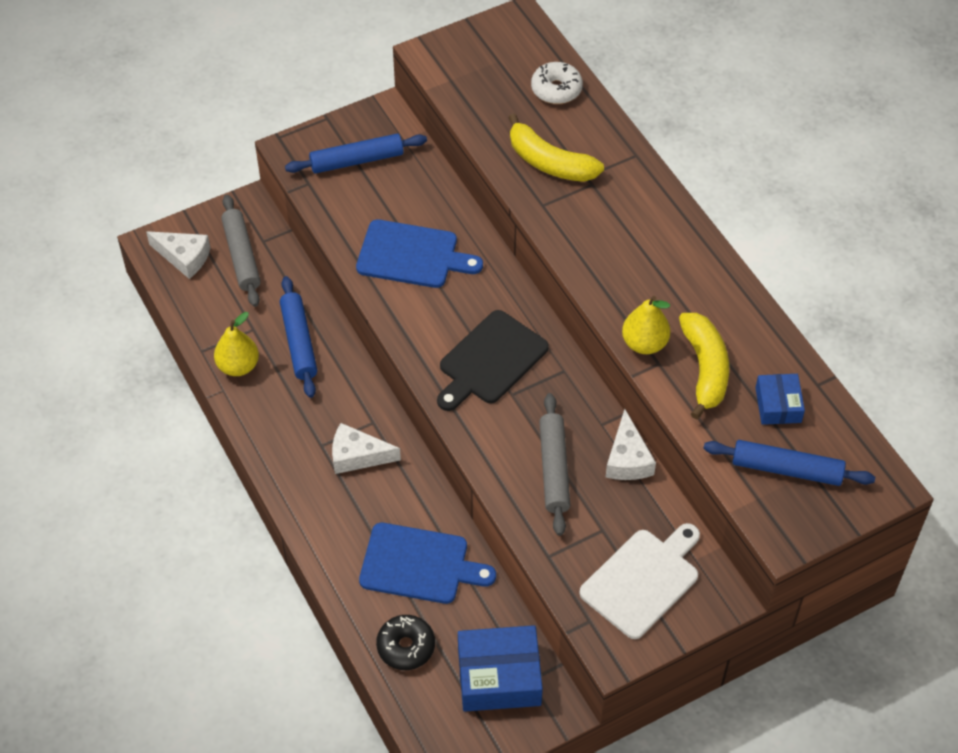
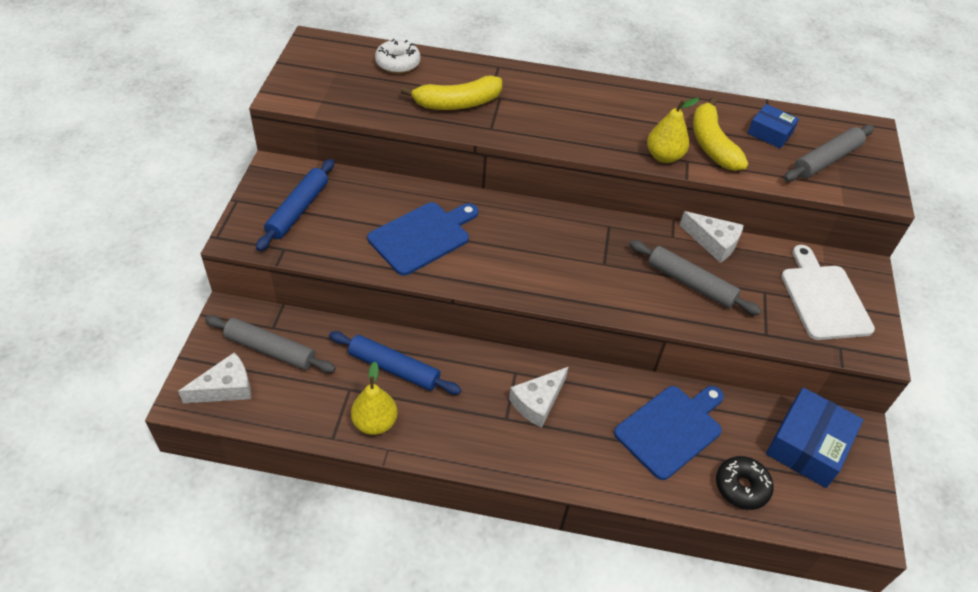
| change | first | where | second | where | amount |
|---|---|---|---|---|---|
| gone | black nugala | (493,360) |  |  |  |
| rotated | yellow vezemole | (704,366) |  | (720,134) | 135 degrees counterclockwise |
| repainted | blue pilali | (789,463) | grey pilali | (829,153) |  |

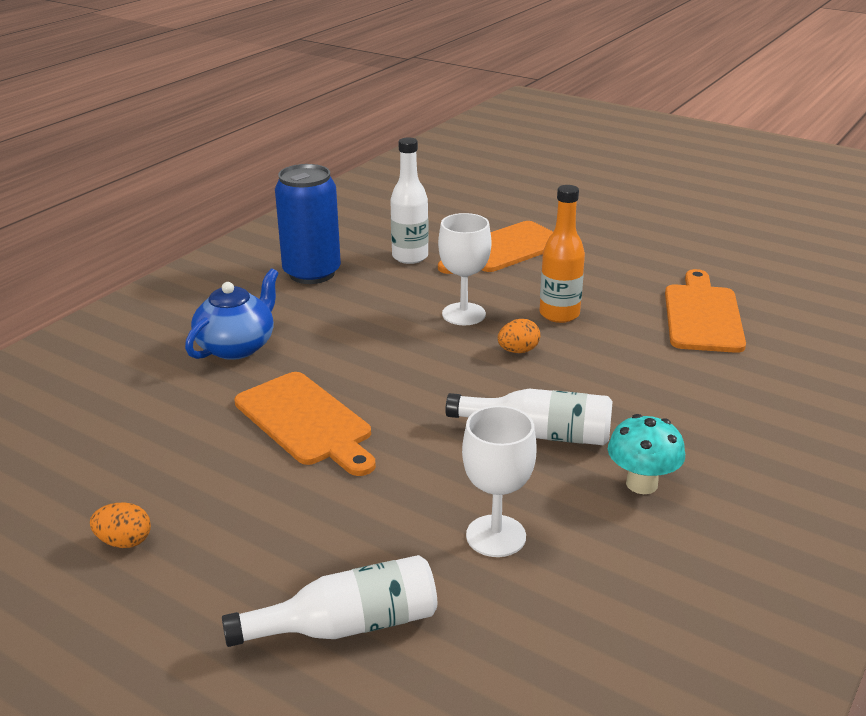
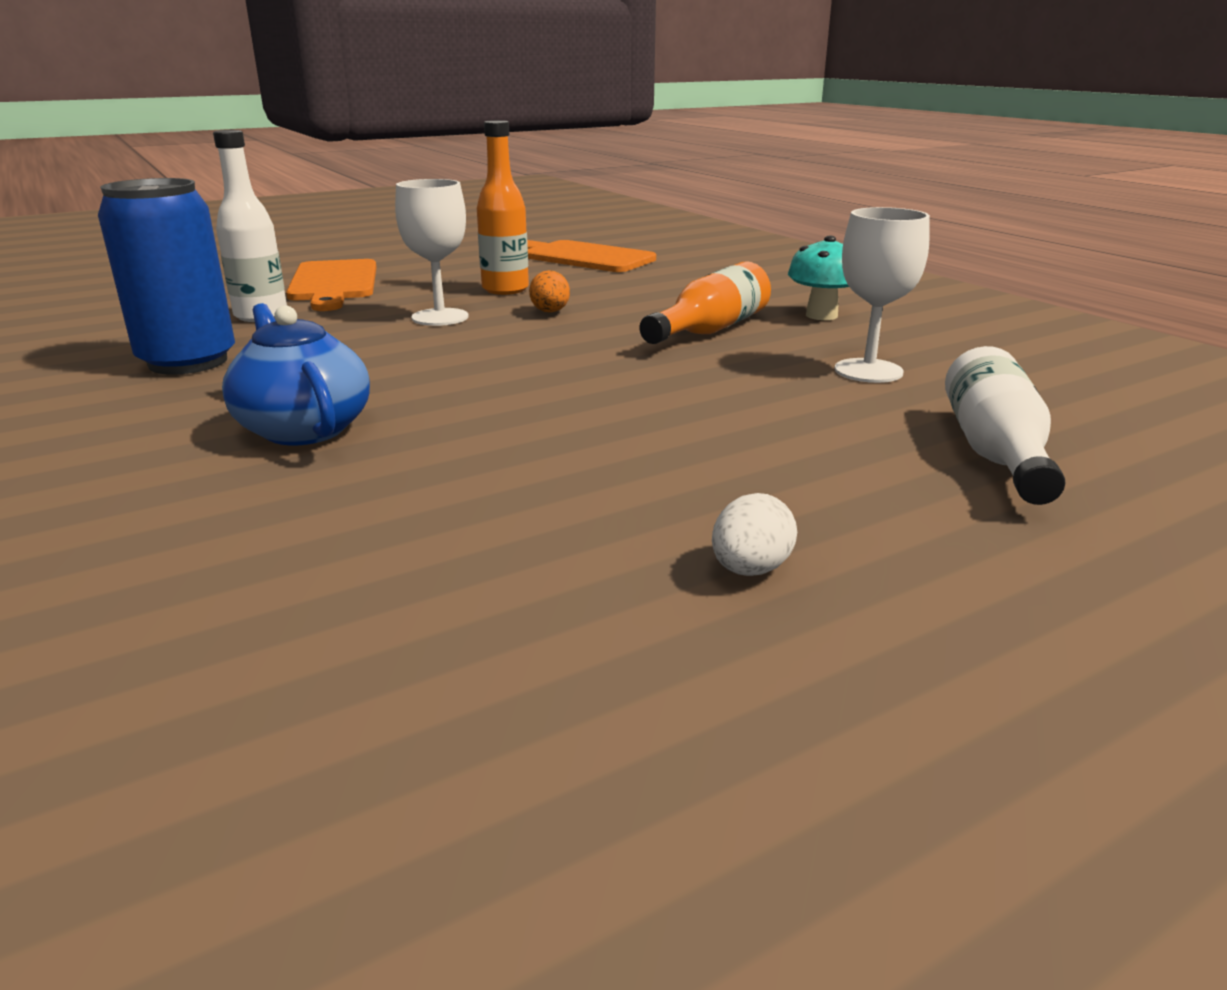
| change | first | where | second | where | amount |
|---|---|---|---|---|---|
| repainted | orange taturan | (120,525) | white taturan | (754,534) |  |
| gone | orange nugala | (305,424) |  |  |  |
| repainted | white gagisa | (528,416) | orange gagisa | (705,302) |  |

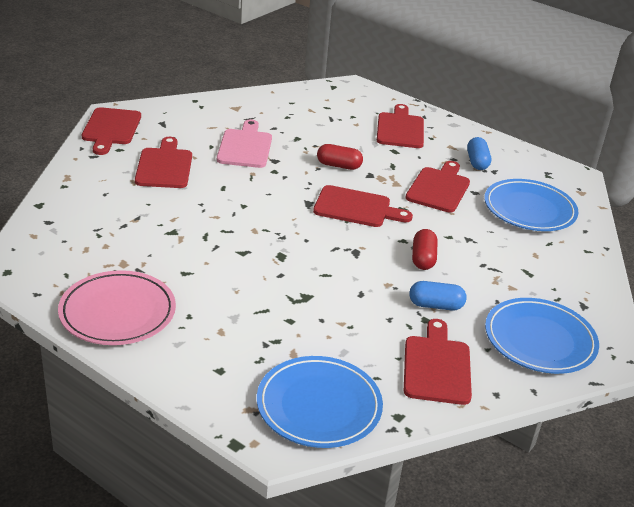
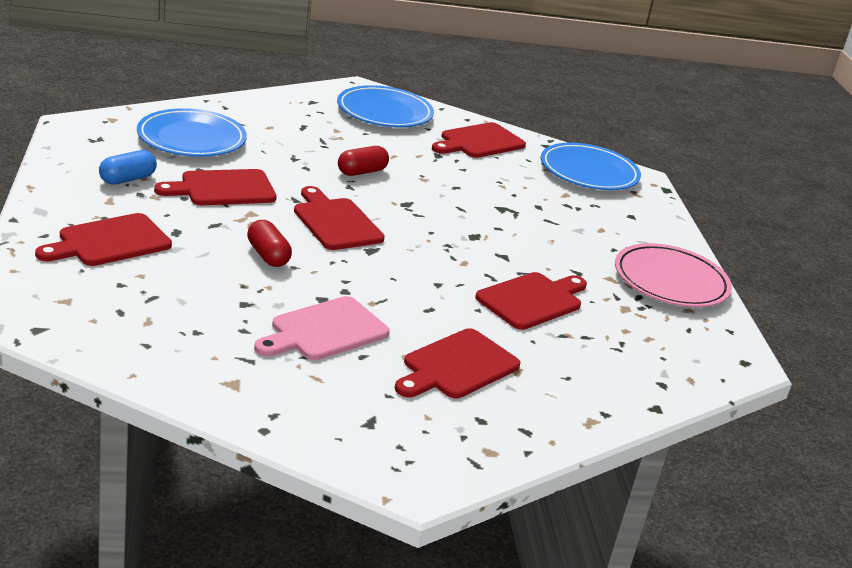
| change | first | where | second | where | amount |
|---|---|---|---|---|---|
| shifted | red nugala | (111,131) |  | (531,301) |  |
| gone | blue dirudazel | (437,295) |  |  |  |

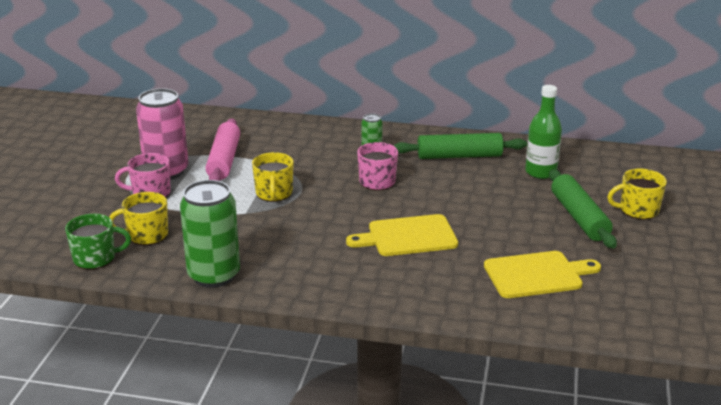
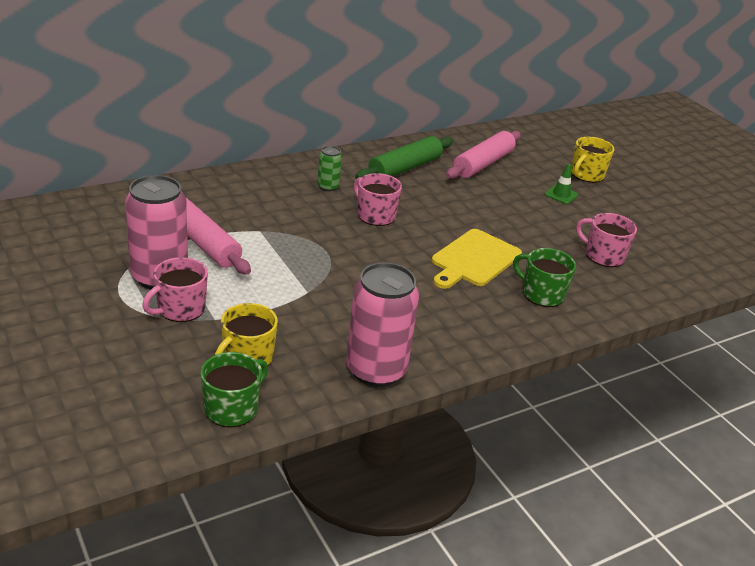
| change | first | where | second | where | amount |
|---|---|---|---|---|---|
| repainted | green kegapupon | (210,234) | pink kegapupon | (382,325) |  |
| gone | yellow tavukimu | (273,177) |  |  |  |
| swapped | yellow nugala | (542,274) | pink tavukimu | (606,240) |  |
| swapped | green gagisa | (543,132) | pink pilali | (483,155) |  |
| swapped | green pilali | (583,208) | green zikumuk | (561,184) |  |
| new |  |  | green tavukimu | (544,277) |  |

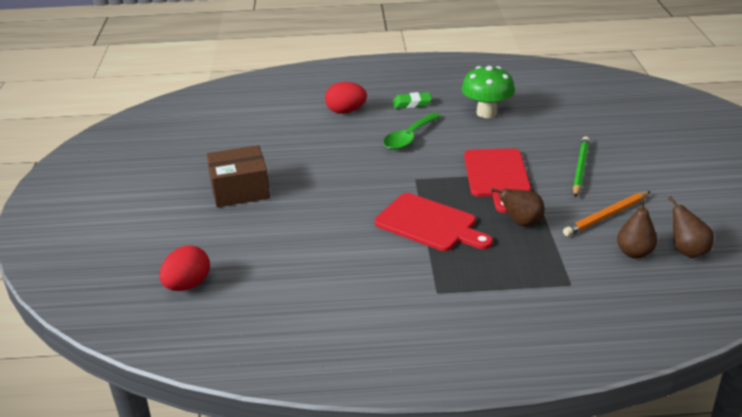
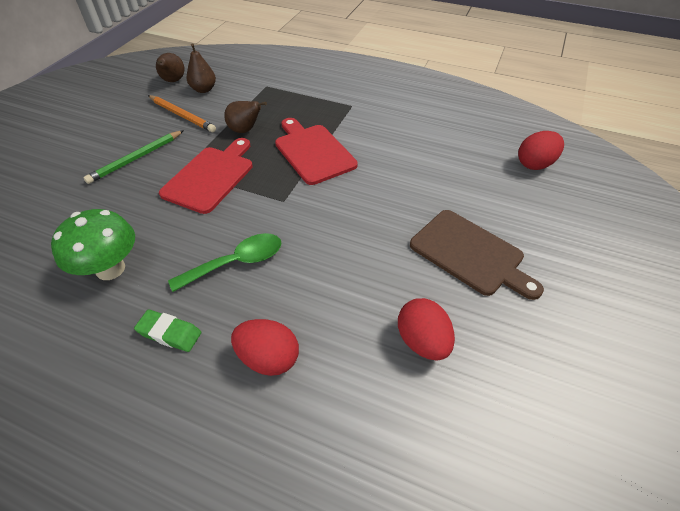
| change | first | where | second | where | amount |
|---|---|---|---|---|---|
| swapped | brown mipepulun | (238,176) | brown nugala | (477,255) |  |
| rotated | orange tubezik | (607,213) |  | (182,113) | 45 degrees clockwise |
| new |  |  | red taturan | (426,329) |  |

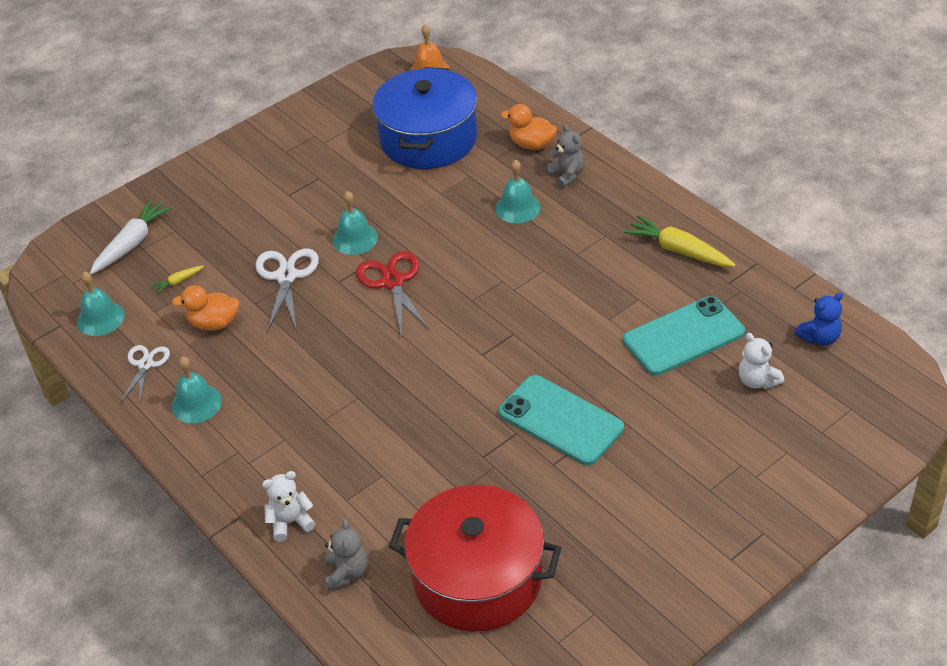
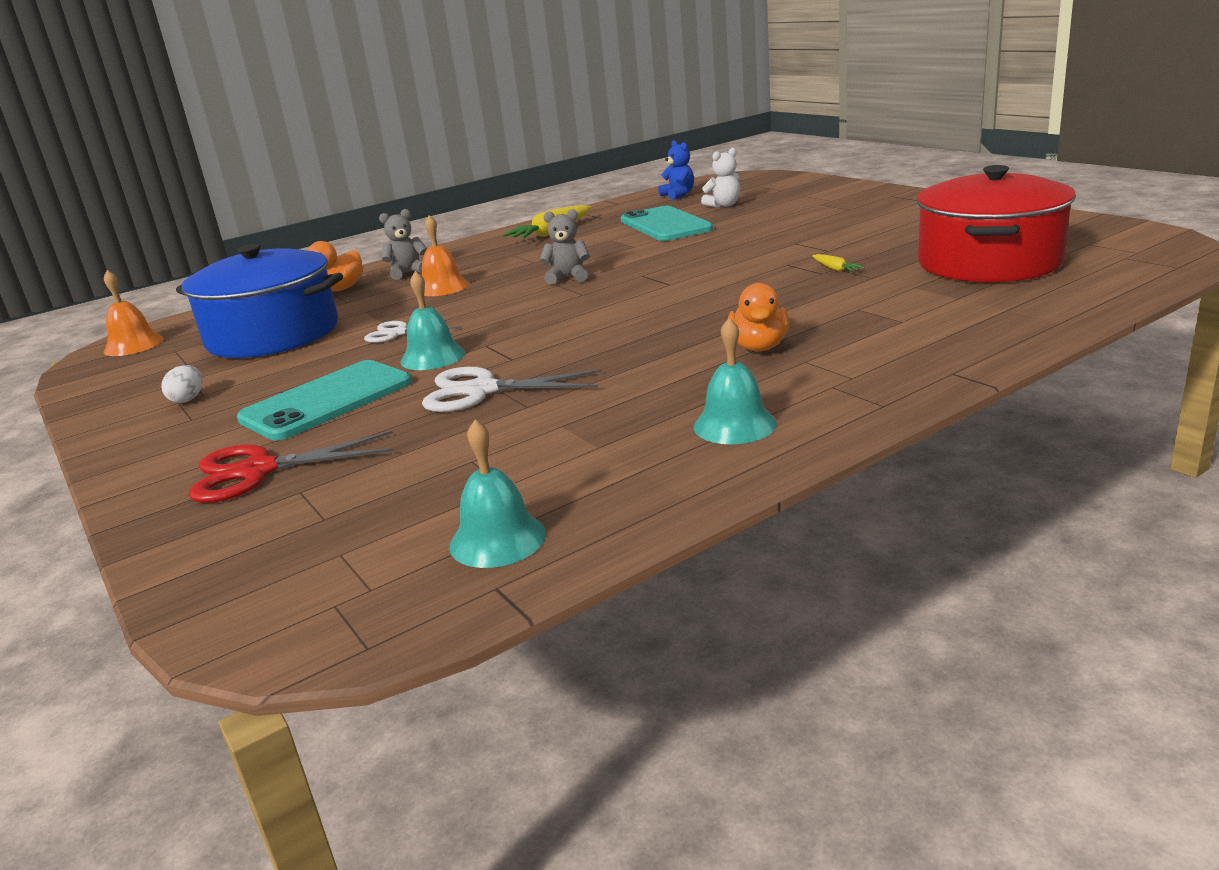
| change | first | where | second | where | amount |
|---|---|---|---|---|---|
| gone | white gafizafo | (131,236) |  |  |  |
| shifted | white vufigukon | (145,375) |  | (413,332) |  |
| shifted | yellow gafizafo | (178,279) |  | (838,263) |  |
| shifted | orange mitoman | (205,307) |  | (758,317) |  |
| gone | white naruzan | (289,506) |  |  |  |
| shifted | grey naruzan | (346,555) |  | (565,247) |  |
| shifted | red vufigukon | (393,294) |  | (291,467) |  |
| repainted | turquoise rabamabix | (518,191) | orange rabamabix | (445,255) |  |
| shifted | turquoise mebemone | (561,420) |  | (324,400) |  |
| new |  |  | white taturan | (182,384) |  |

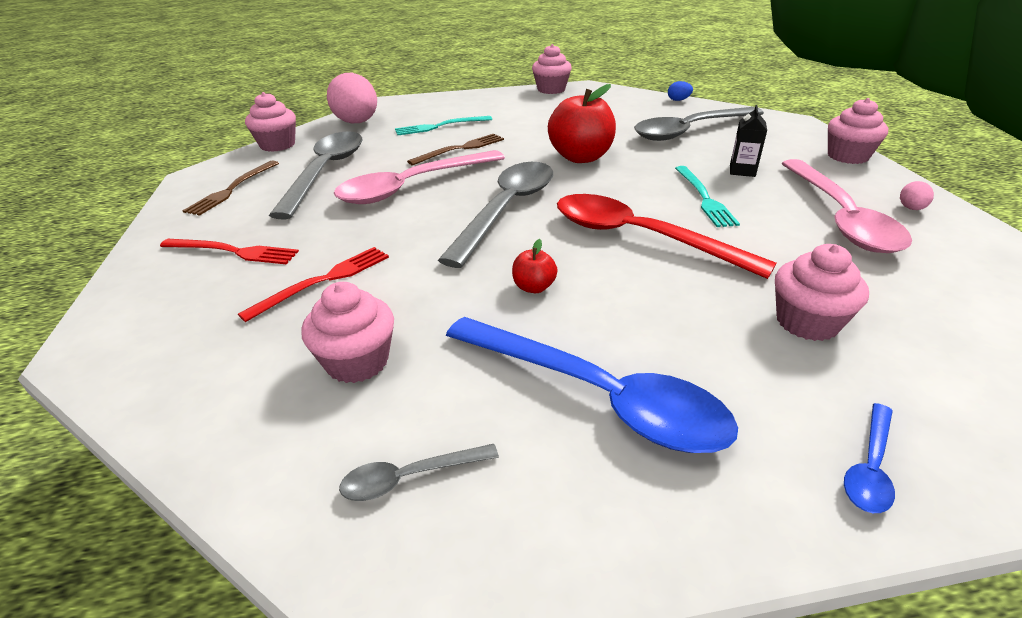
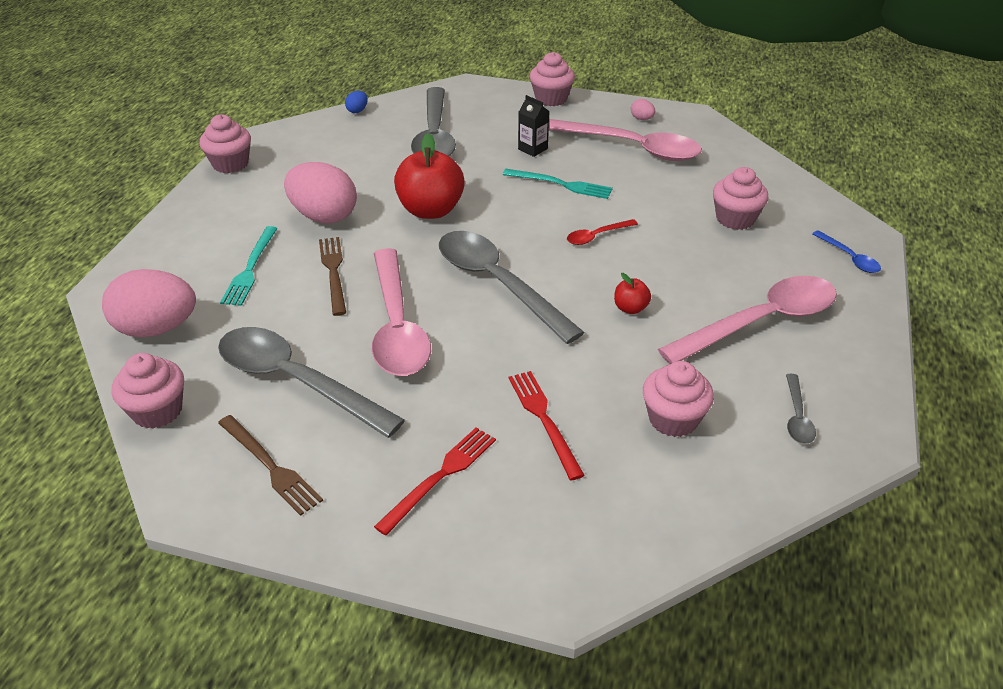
| change | first | where | second | where | amount |
|---|---|---|---|---|---|
| repainted | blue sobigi | (592,385) | pink sobigi | (747,320) |  |
| scaled | red sobigi | (667,236) |  | (602,232) | x0.44 |
| new |  |  | pink taturan | (320,193) |  |

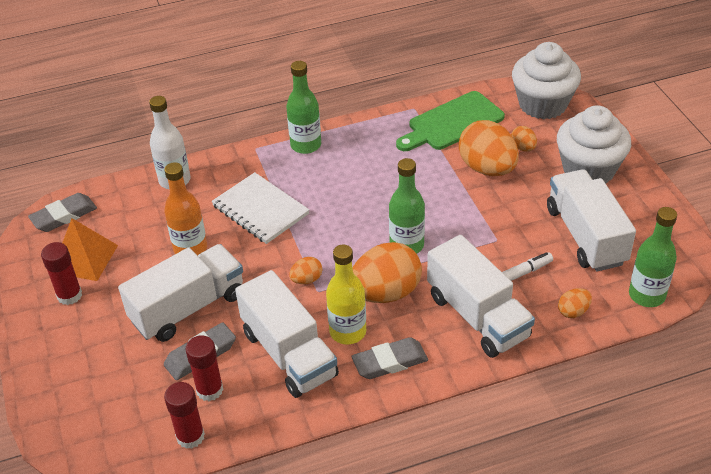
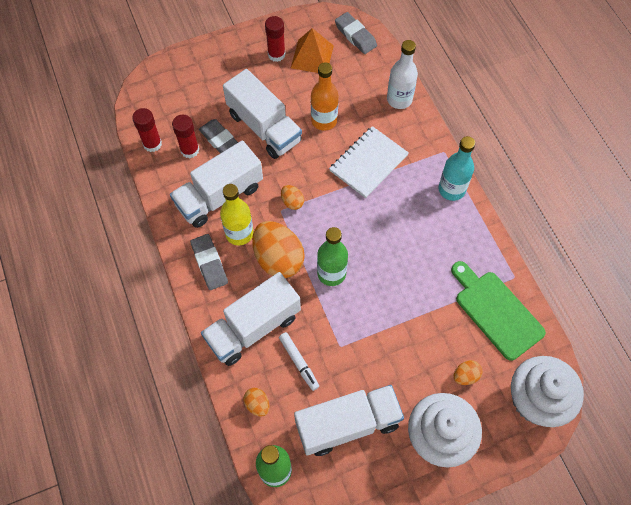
| change | first | where | second | where | amount |
|---|---|---|---|---|---|
| repainted | green gagisa | (303,107) | turquoise gagisa | (456,168) |  |
| gone | orange taturan | (489,148) |  |  |  |

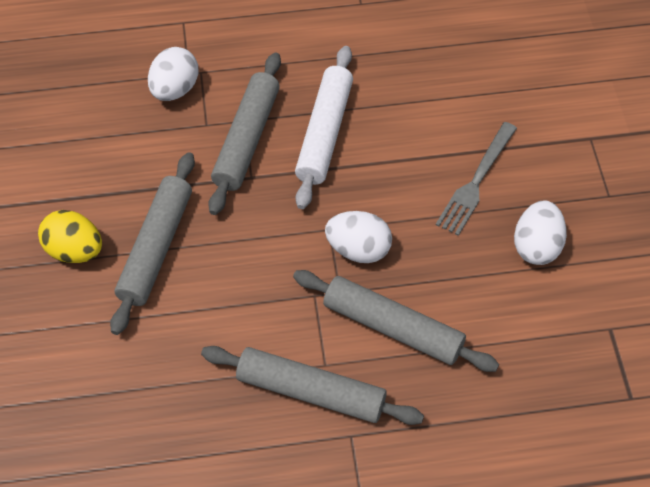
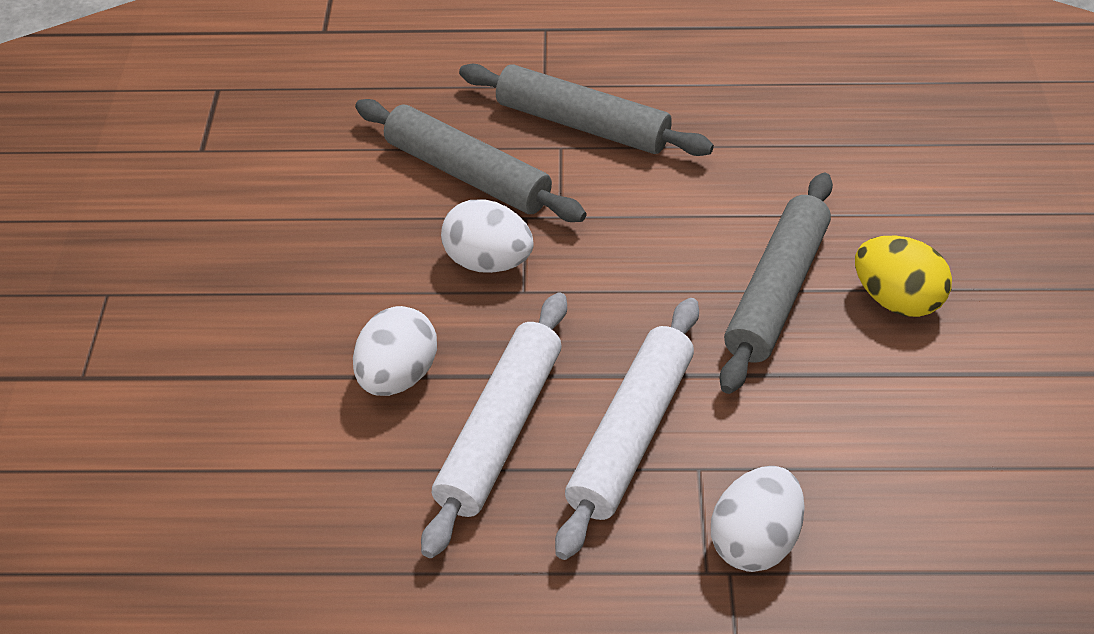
| change | first | where | second | where | amount |
|---|---|---|---|---|---|
| repainted | grey pilali | (244,133) | white pilali | (627,429) |  |
| gone | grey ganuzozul | (476,179) |  |  |  |
| shifted | white taturan | (540,233) |  | (395,351) |  |

